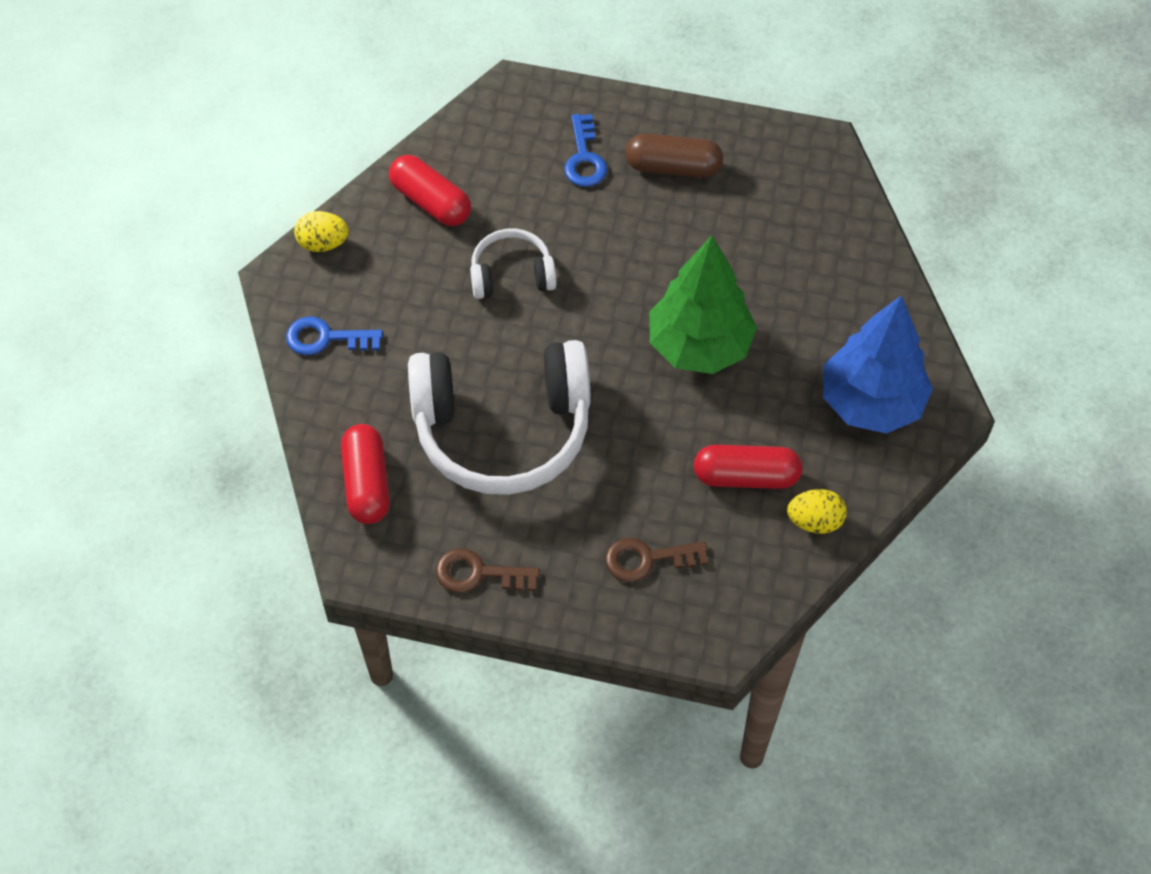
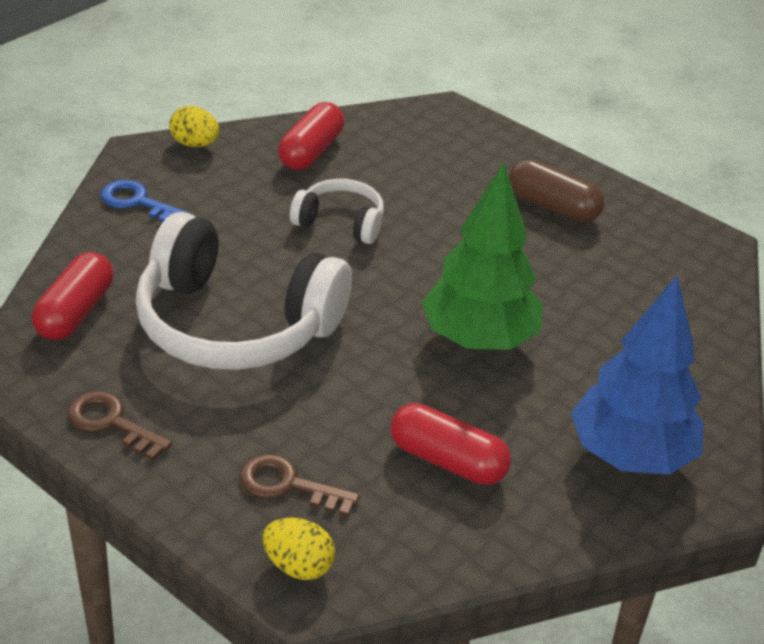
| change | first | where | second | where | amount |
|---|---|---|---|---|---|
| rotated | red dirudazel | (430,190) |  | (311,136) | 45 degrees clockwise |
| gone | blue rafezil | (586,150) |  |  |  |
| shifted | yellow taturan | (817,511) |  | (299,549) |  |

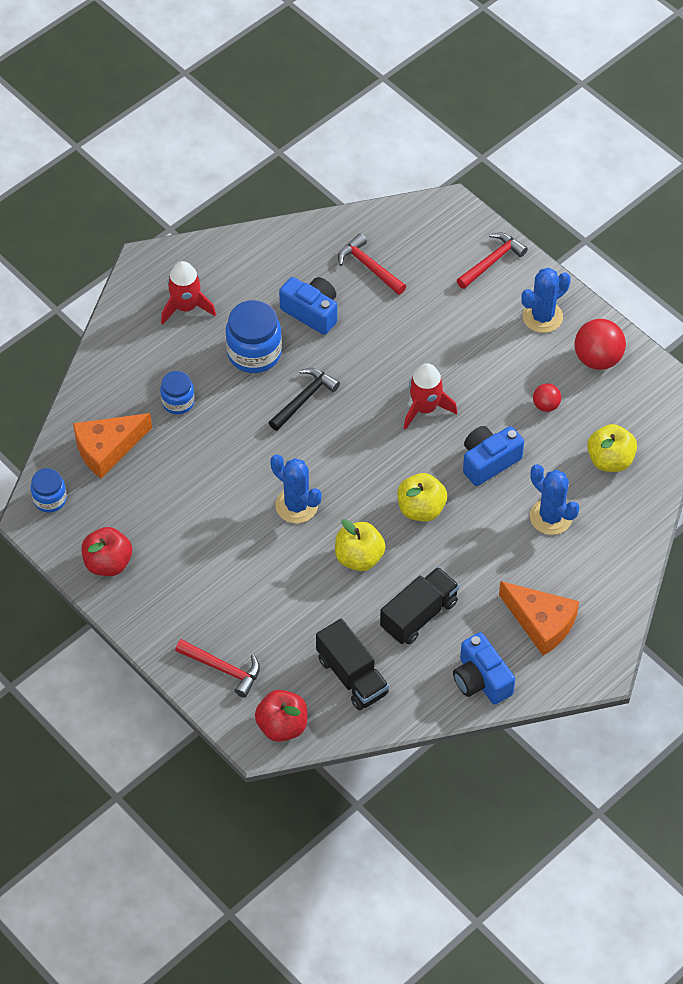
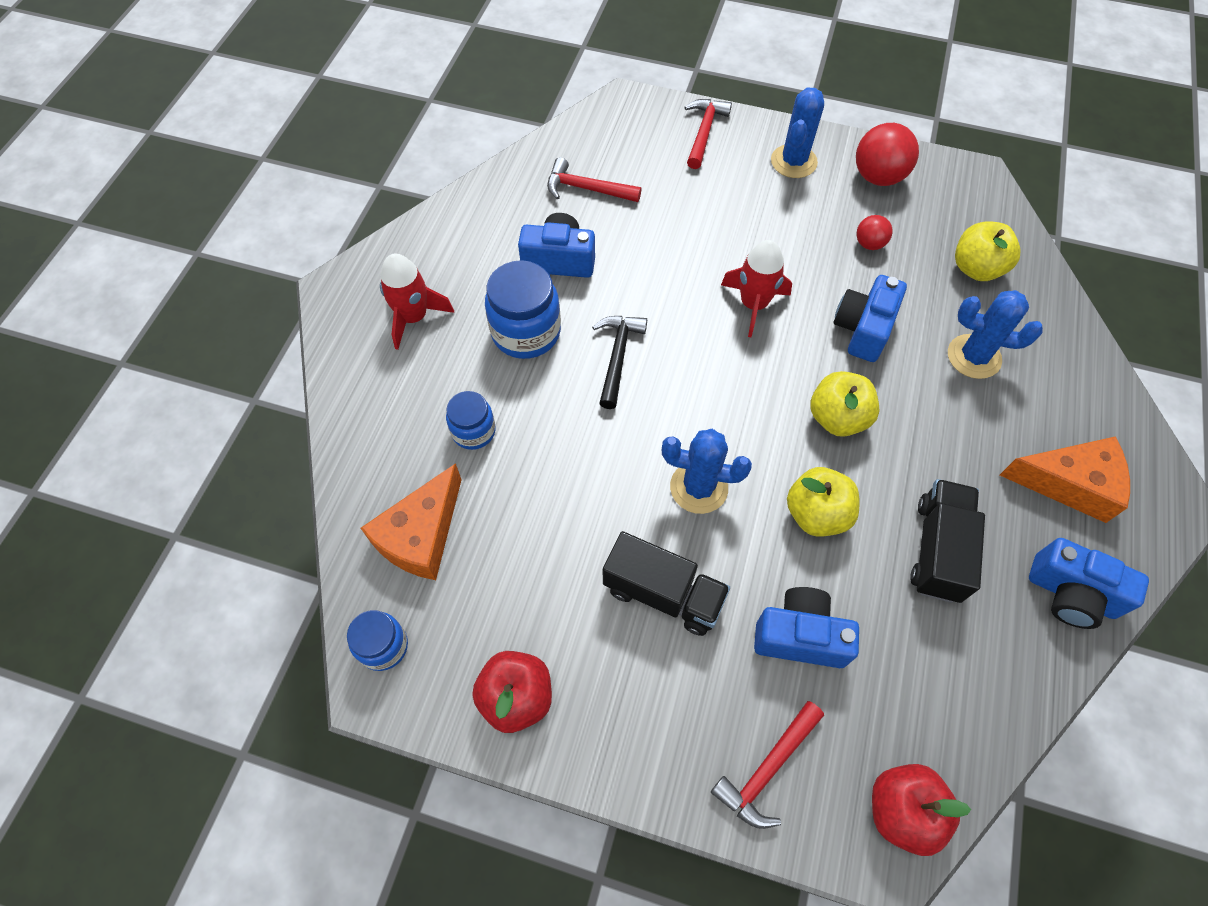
| change | first | where | second | where | amount |
|---|---|---|---|---|---|
| rotated | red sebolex | (217,668) |  | (767,765) | 135 degrees clockwise |
| shifted | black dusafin | (352,664) |  | (666,583) |  |
| new |  |  | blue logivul | (806,627) |  |

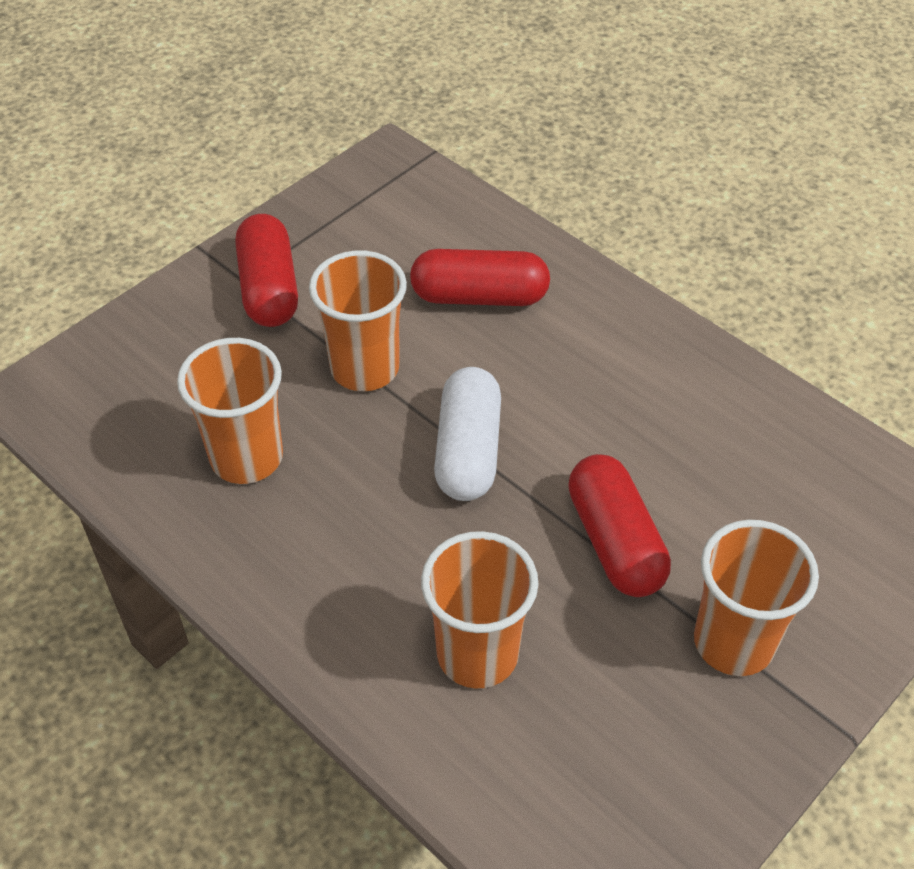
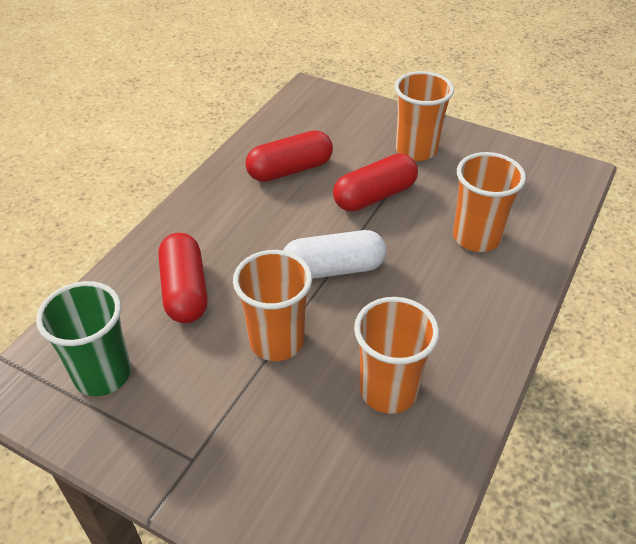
| change | first | where | second | where | amount |
|---|---|---|---|---|---|
| shifted | red dirudazel | (266,270) |  | (289,156) |  |
| new |  |  | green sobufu | (83,338) |  |

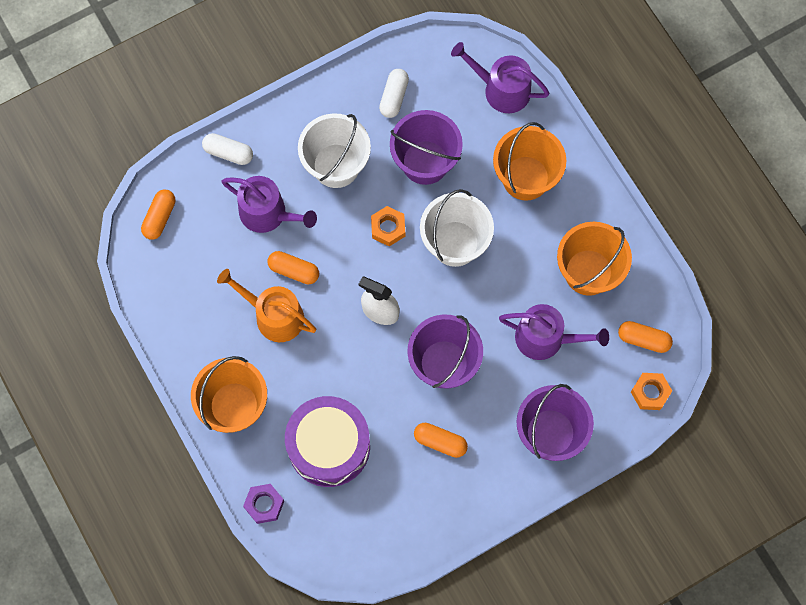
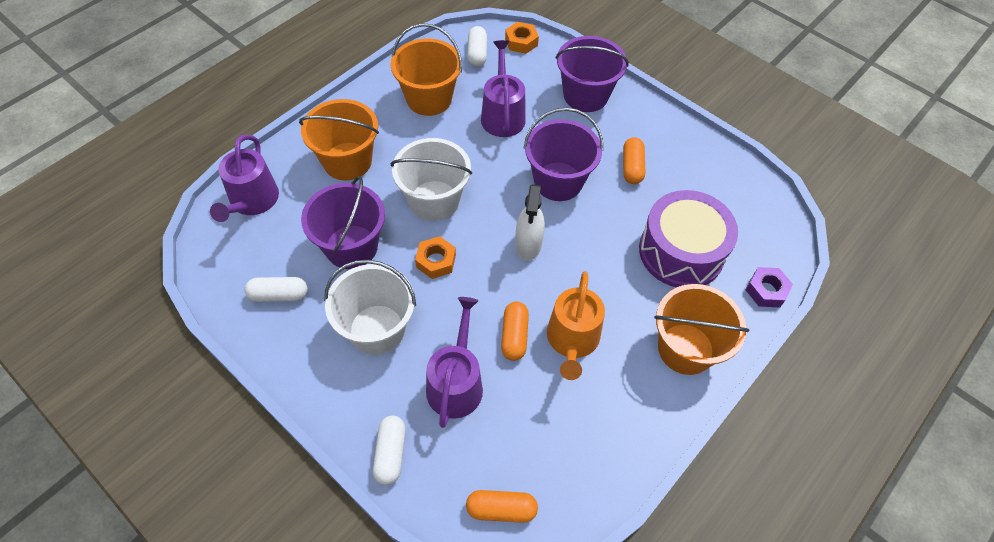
| change | first | where | second | where | amount |
|---|---|---|---|---|---|
| repainted | orange dirudazel | (645,337) | white dirudazel | (477,46) |  |

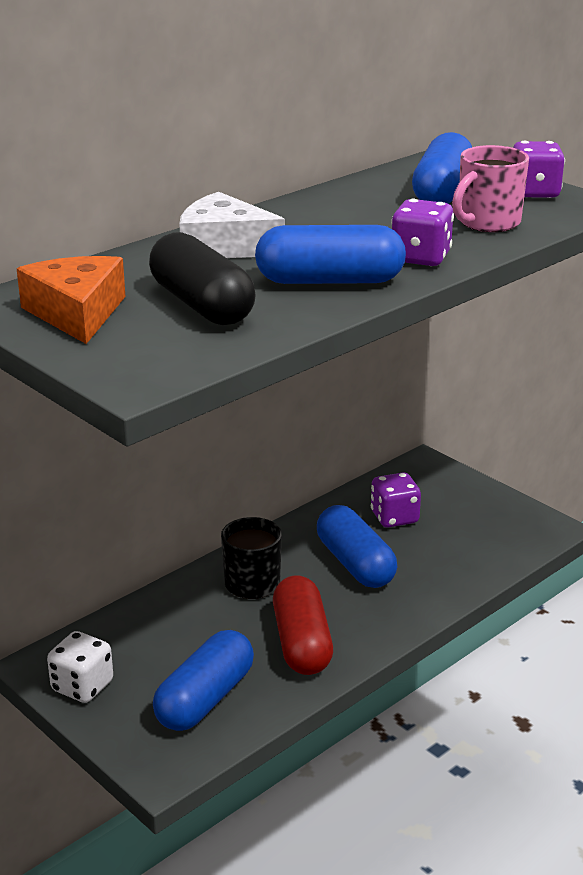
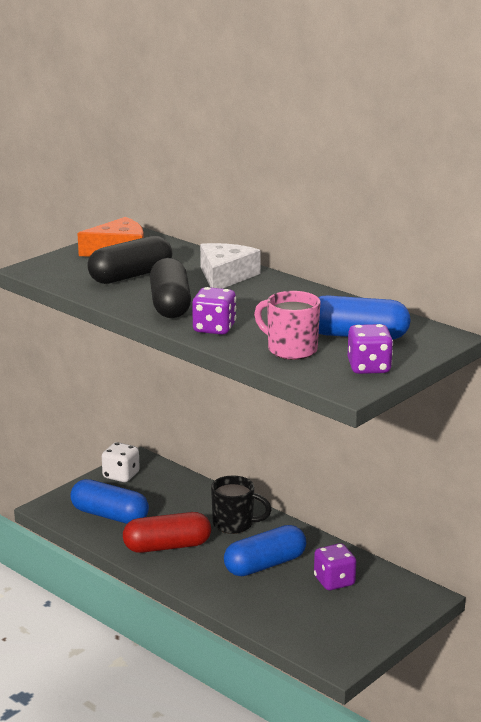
| change | first | where | second | where | amount |
|---|---|---|---|---|---|
| repainted | blue dirudazel | (330,254) | black dirudazel | (170,288) |  |

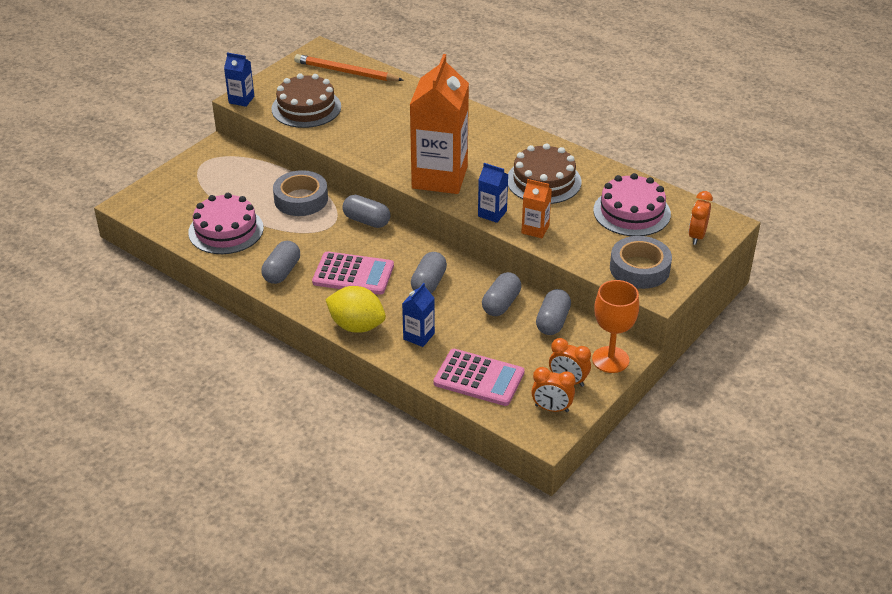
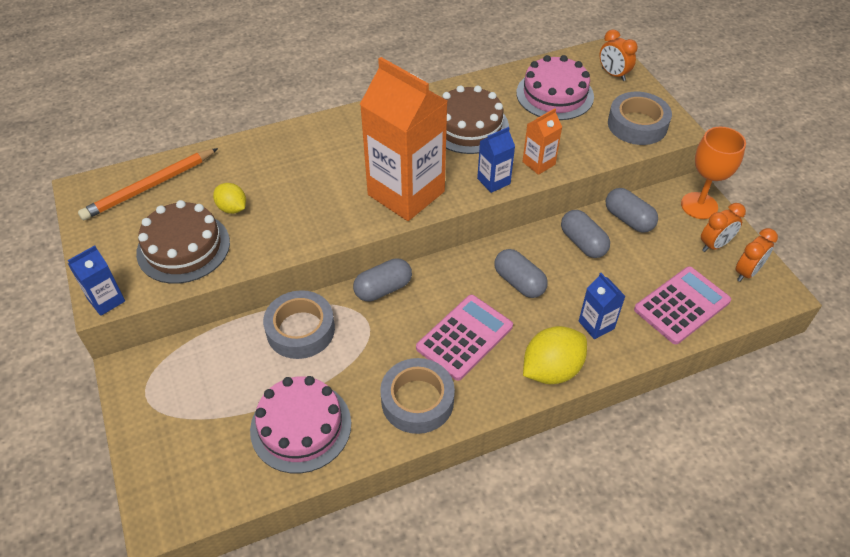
| change | first | where | second | where | amount |
|---|---|---|---|---|---|
| swapped | grey dirudazel | (281,262) | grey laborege | (417,396) |  |
| new |  |  | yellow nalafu | (229,198) |  |

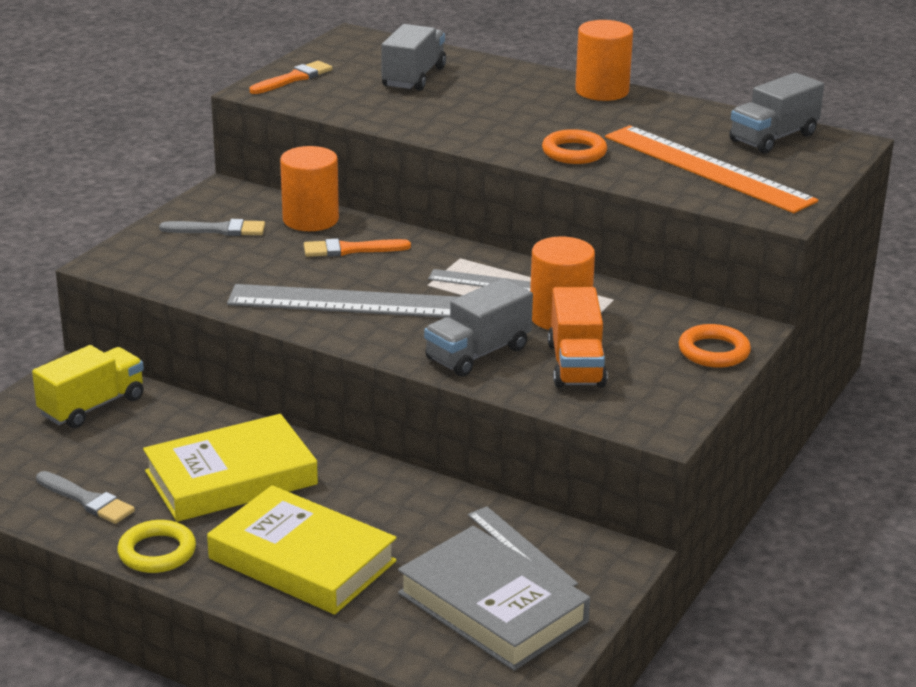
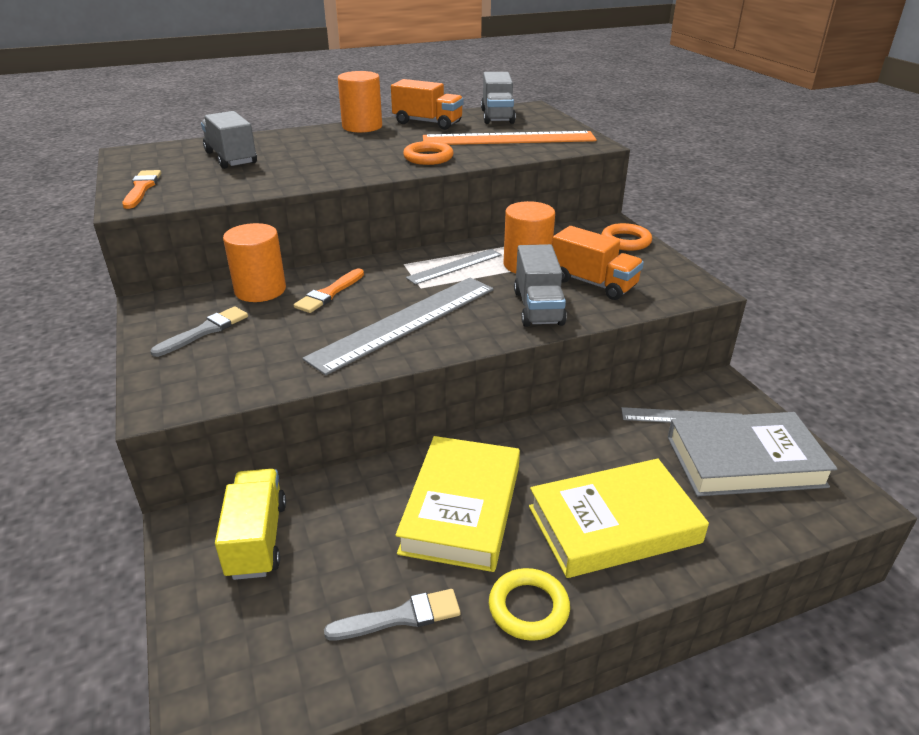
| change | first | where | second | where | amount |
|---|---|---|---|---|---|
| new |  |  | orange dusafin | (427,104) |  |

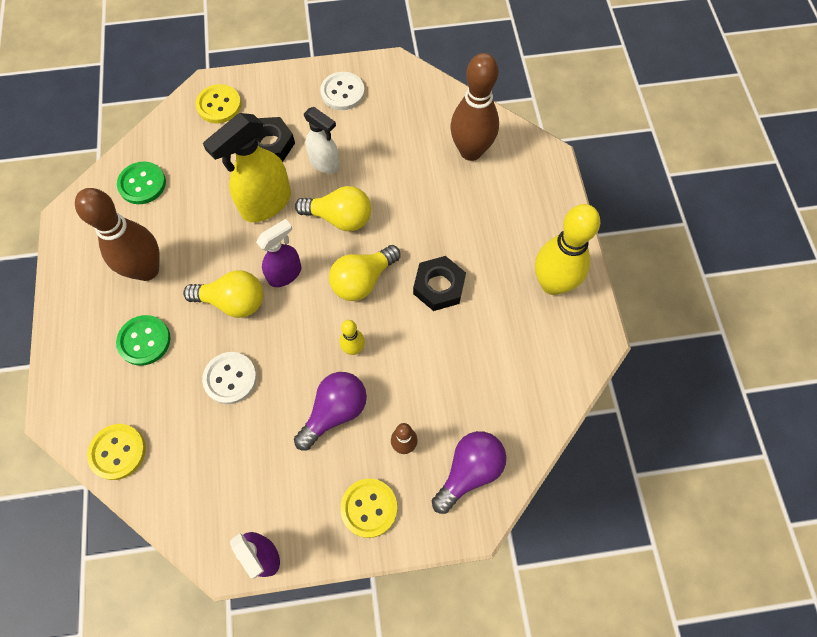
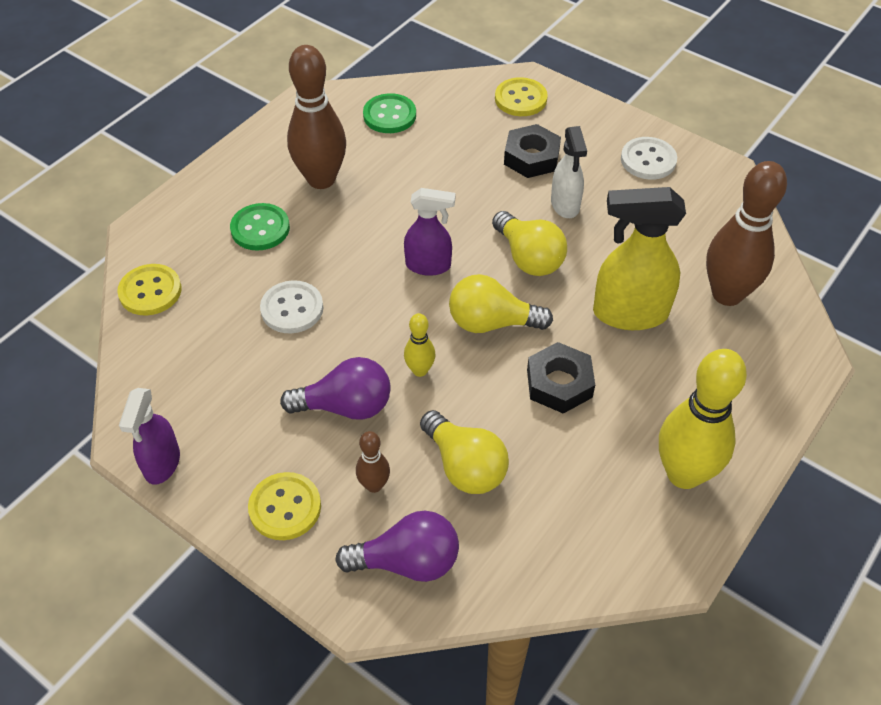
| change | first | where | second | where | amount |
|---|---|---|---|---|---|
| shifted | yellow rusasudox | (223,294) |  | (464,452) |  |
| shifted | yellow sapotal | (247,167) |  | (639,258) |  |

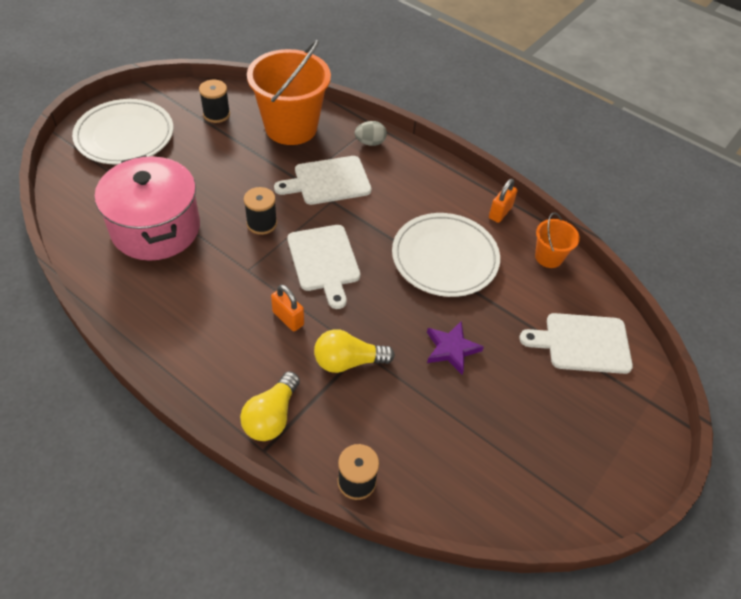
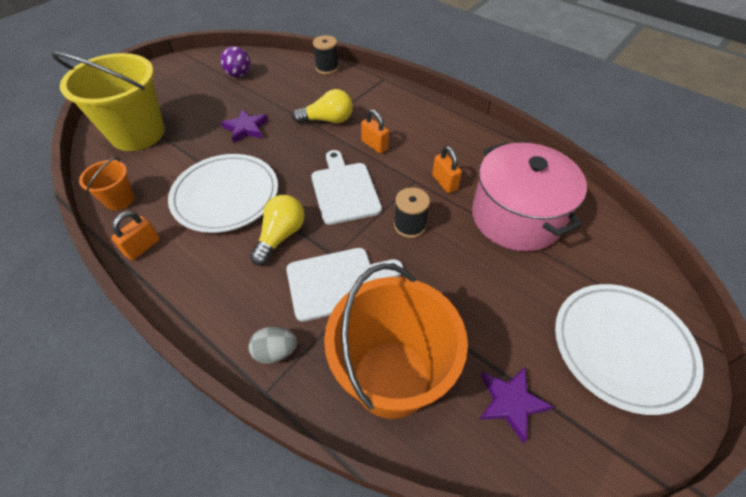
| change | first | where | second | where | amount |
|---|---|---|---|---|---|
| swapped | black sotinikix | (214,101) | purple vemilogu | (516,405) |  |
| shifted | yellow rusasudox | (270,406) |  | (277,230) |  |
| swapped | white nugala | (576,343) | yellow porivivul | (108,101) |  |
| new |  |  | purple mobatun | (235,61) |  |
| new |  |  | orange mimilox | (447,169) |  |

